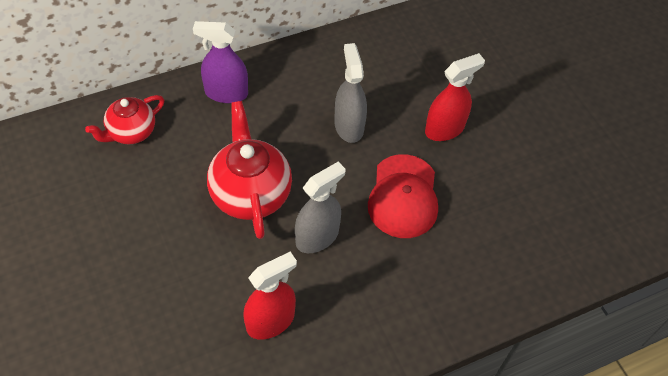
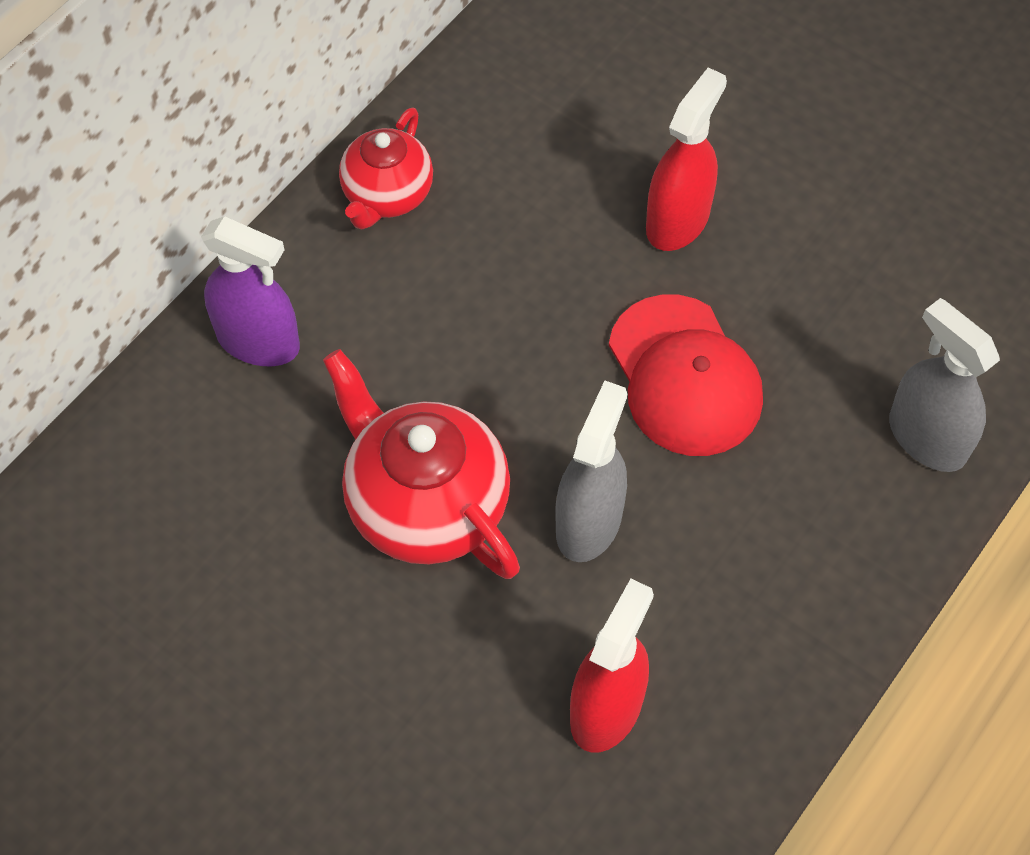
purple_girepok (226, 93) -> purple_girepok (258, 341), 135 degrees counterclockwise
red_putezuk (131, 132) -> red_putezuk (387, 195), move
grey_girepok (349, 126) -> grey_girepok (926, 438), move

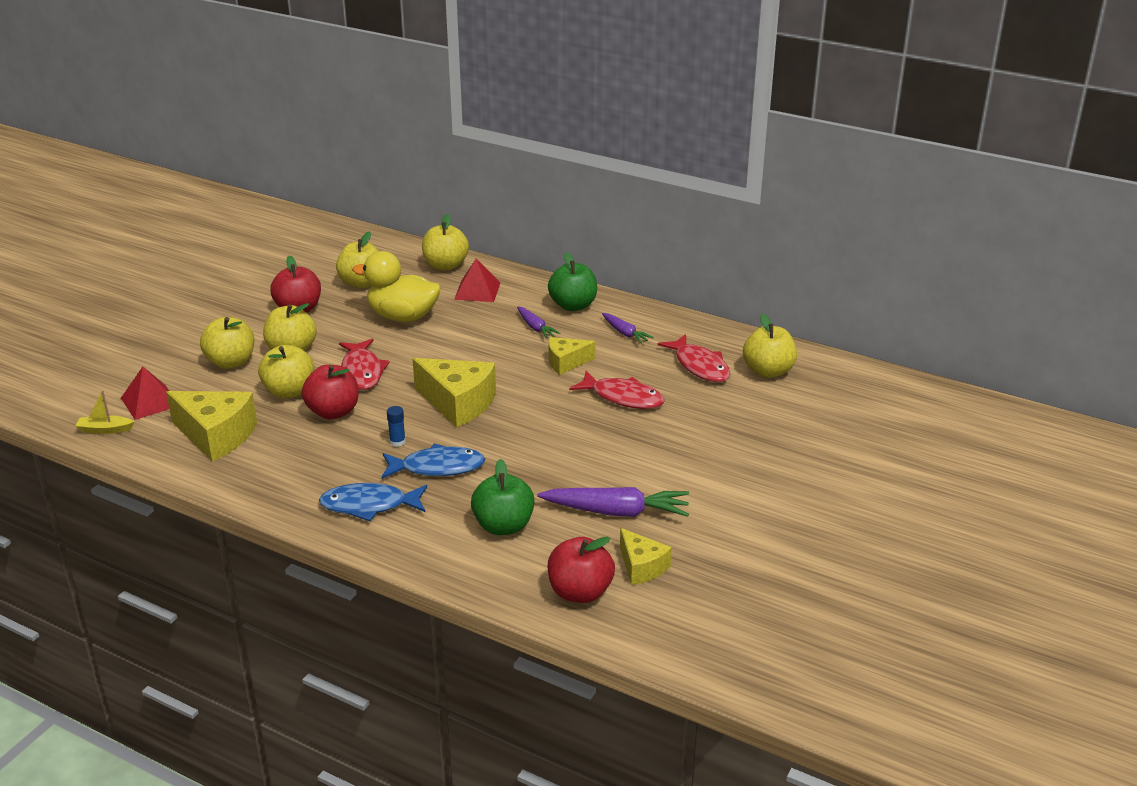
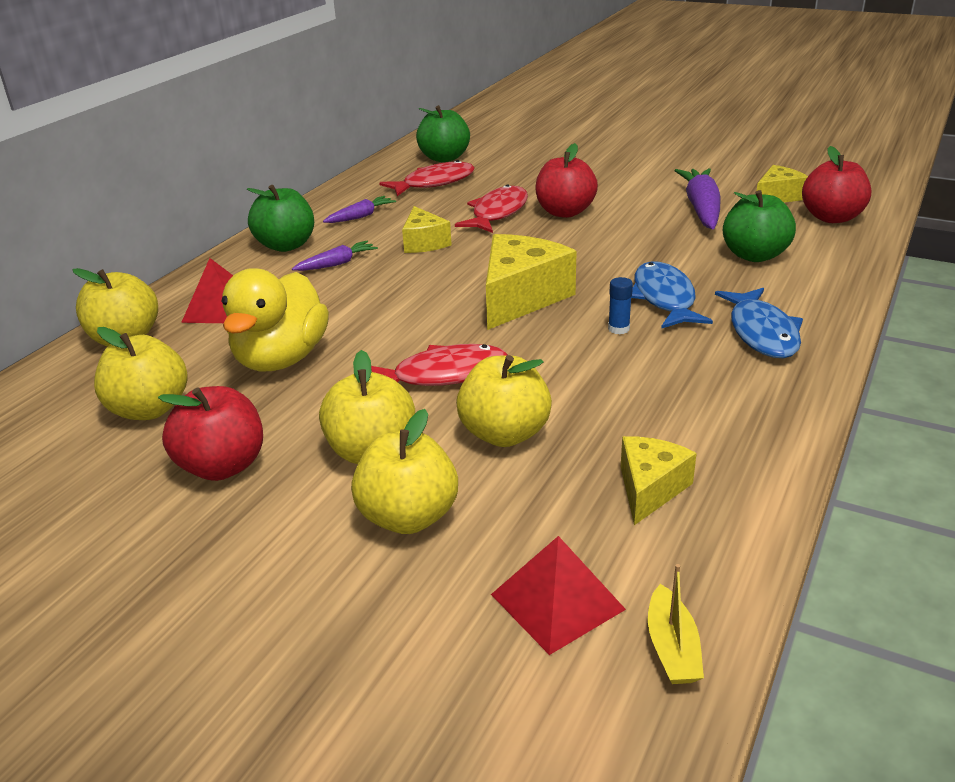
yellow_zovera (768, 371) -> green_zovera (444, 158)
red_zovera (333, 412) -> red_zovera (565, 212), move
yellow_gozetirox (216, 436) -> yellow_gozetirox (650, 489), x0.59

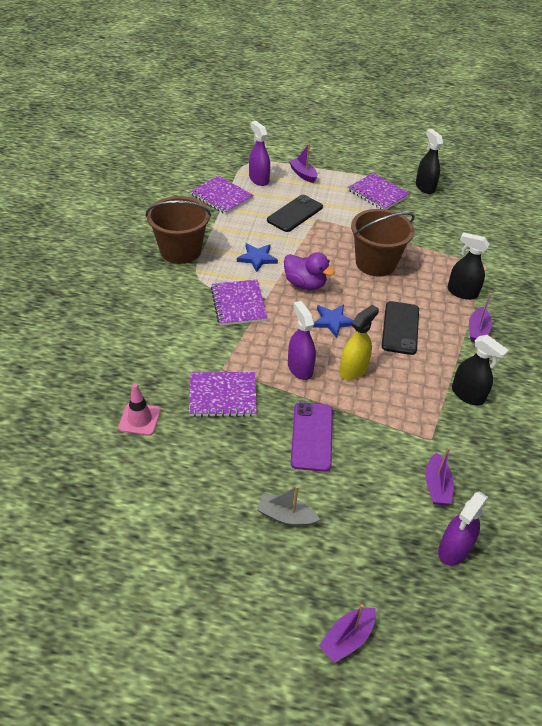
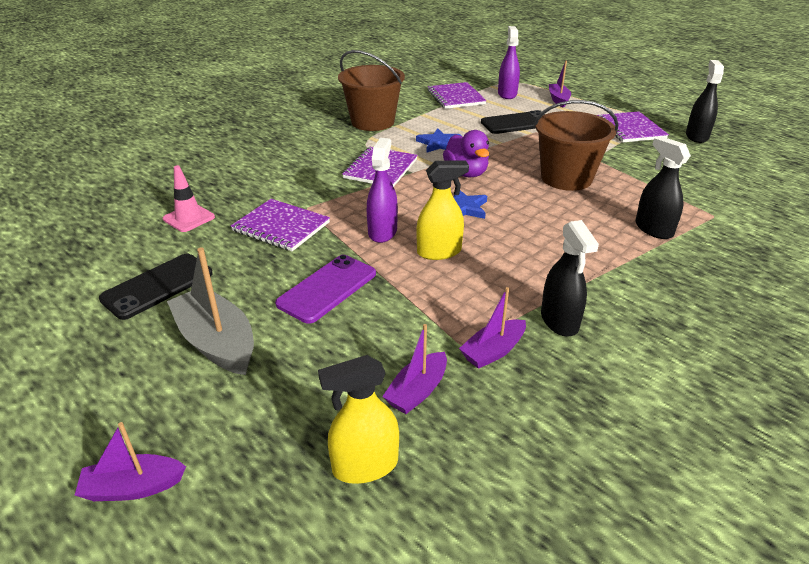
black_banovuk (400, 328) -> black_banovuk (157, 286), move
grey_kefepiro (286, 516) -> grey_kefepiro (217, 342), x1.63
purple_girepok (454, 549) -> yellow_girepok (365, 466)
purple_kefepiro (477, 331) -> purple_kefepiro (493, 351), move

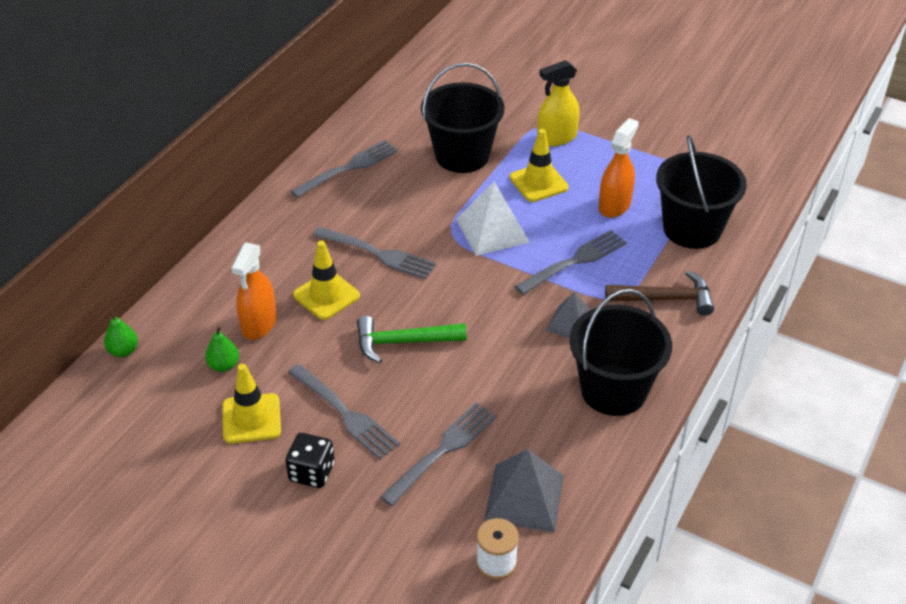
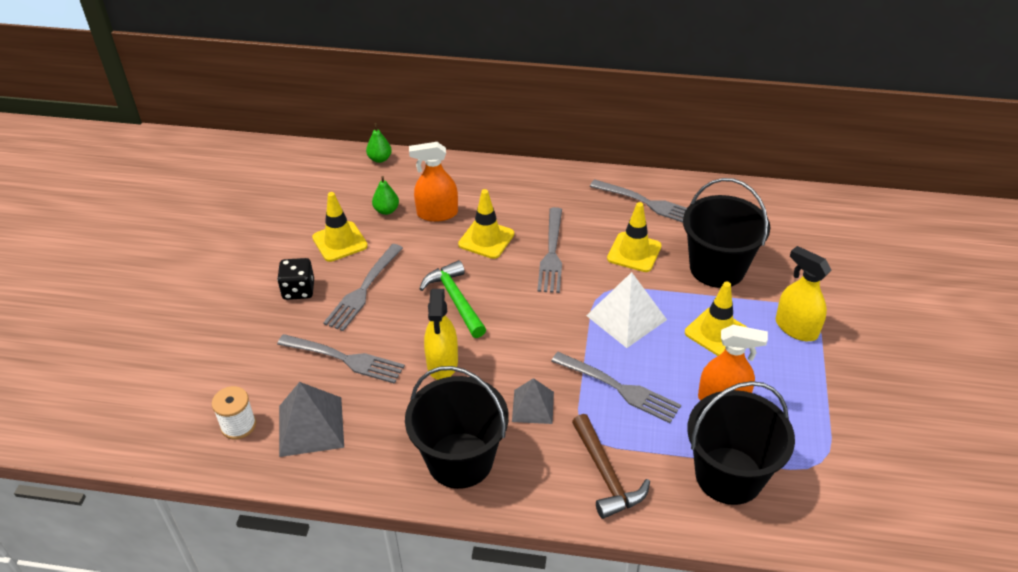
none -> yellow_girepok (442, 363)
none -> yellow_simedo (634, 252)

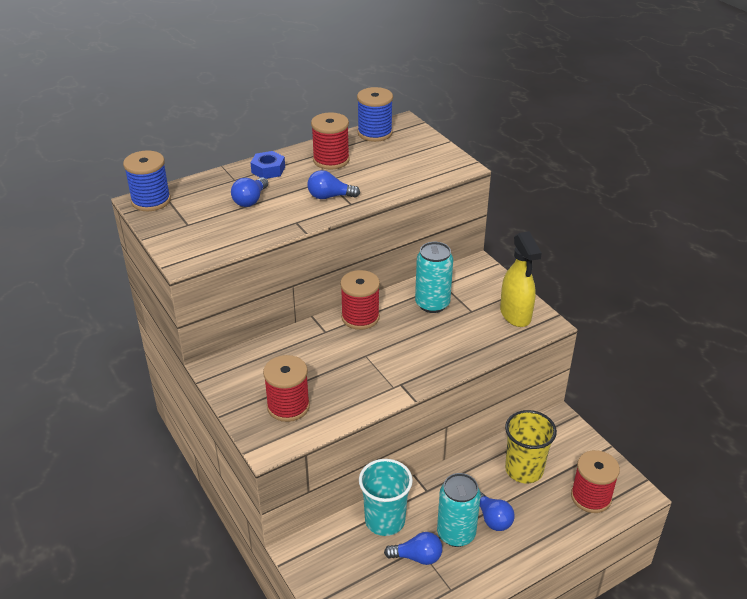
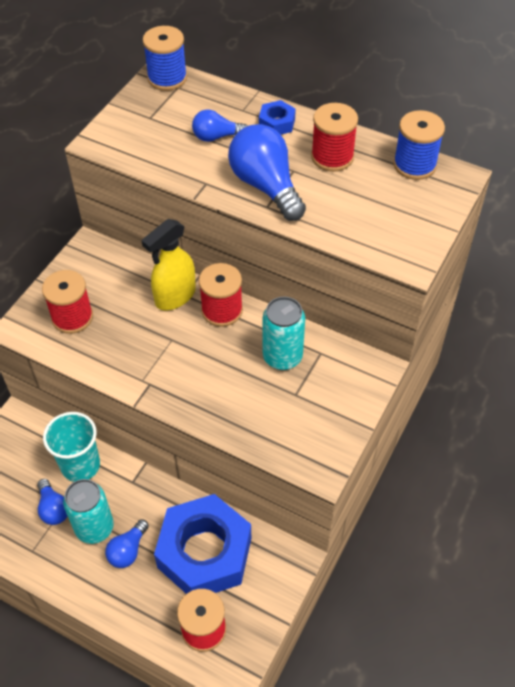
yellow_girepok (515, 315) -> yellow_girepok (175, 296), move
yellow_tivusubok (524, 470) -> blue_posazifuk (205, 553)
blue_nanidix (330, 197) -> blue_nanidix (266, 186), x1.82

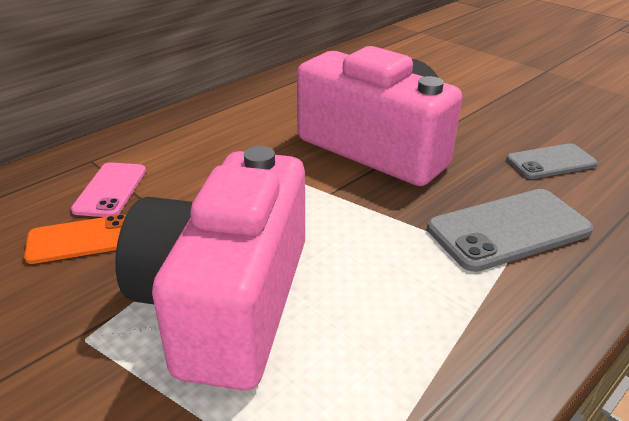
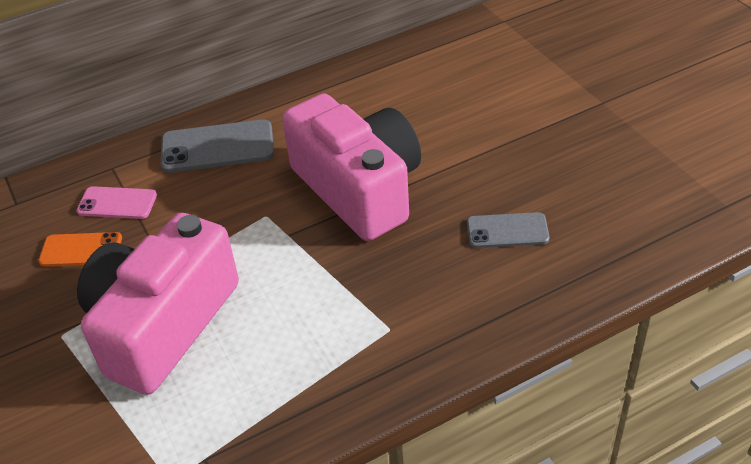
pink_banovuk (110, 190) -> pink_banovuk (117, 203), 75 degrees clockwise
grey_banovuk (508, 230) -> grey_banovuk (217, 147), move

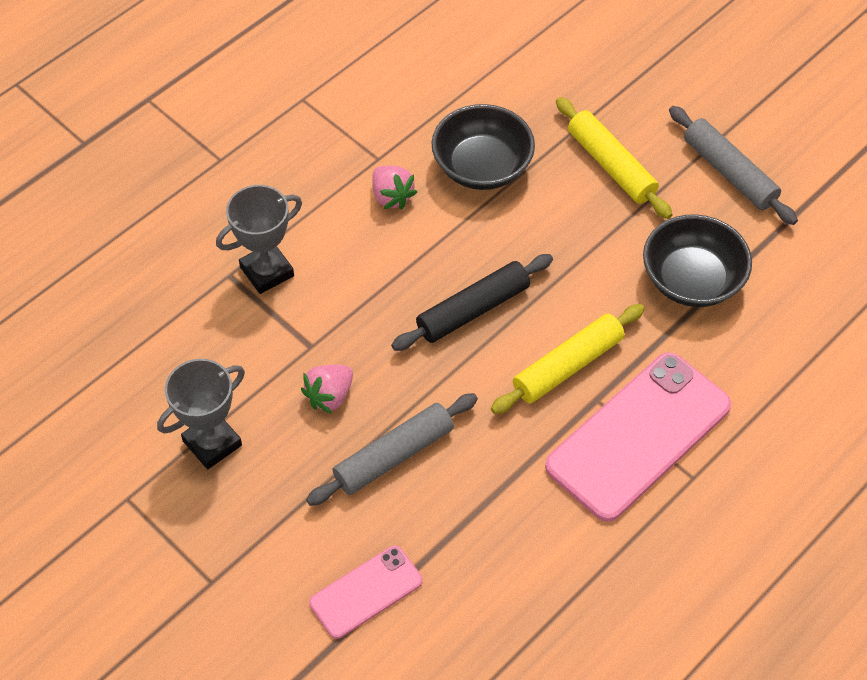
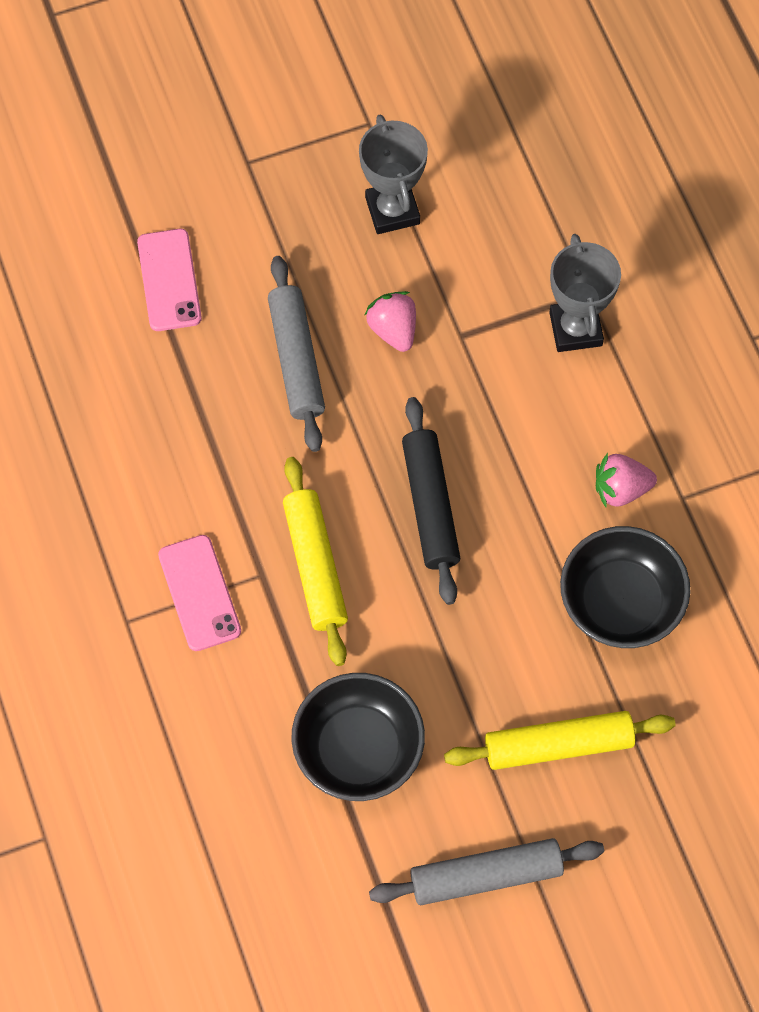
pink_banovuk (638, 436) -> pink_banovuk (199, 593), x0.53

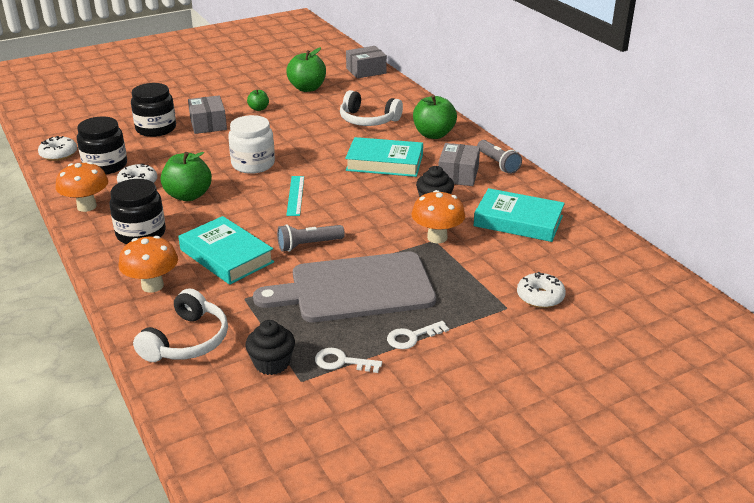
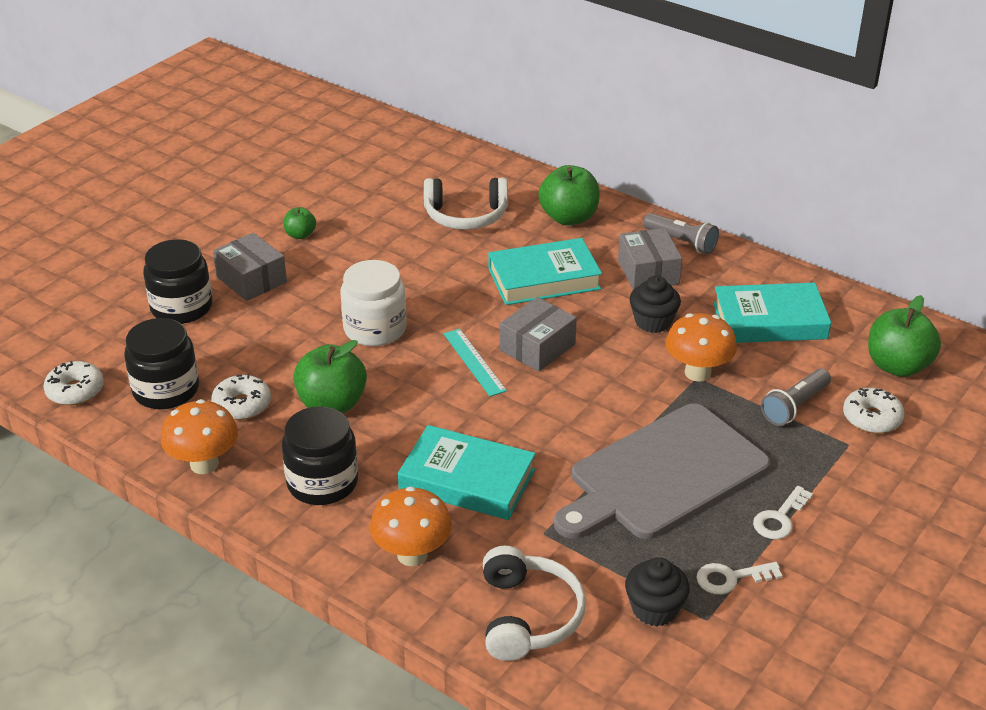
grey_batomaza (366, 71) -> grey_batomaza (537, 347), move
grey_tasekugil (308, 245) -> grey_tasekugil (794, 406), move
green_zovera (307, 88) -> green_zovera (897, 366), move

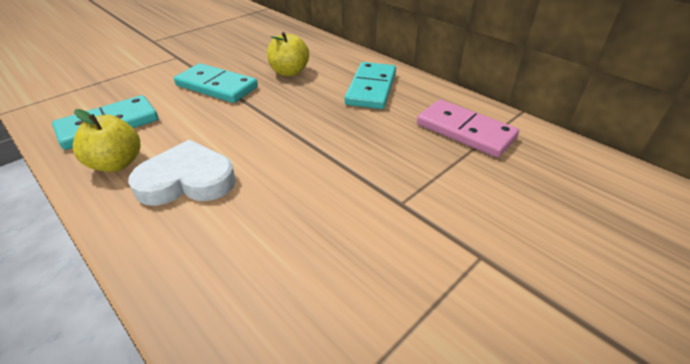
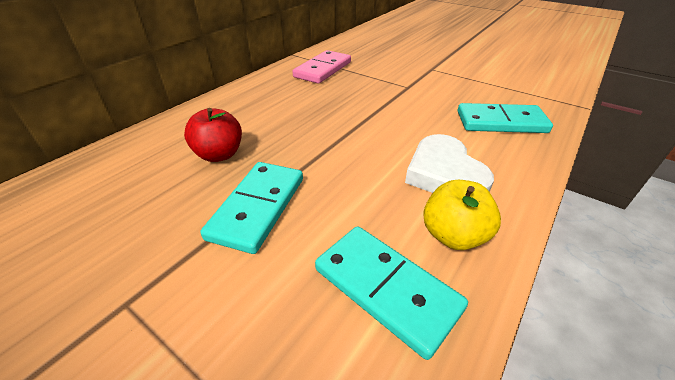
yellow_zovera (289, 72) -> red_zovera (219, 154)
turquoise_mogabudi (371, 88) -> turquoise_mogabudi (501, 122), move

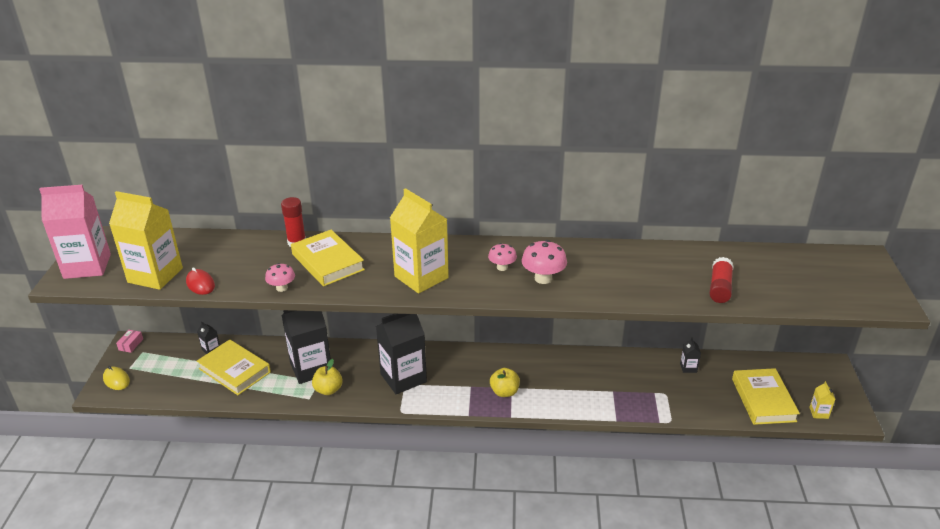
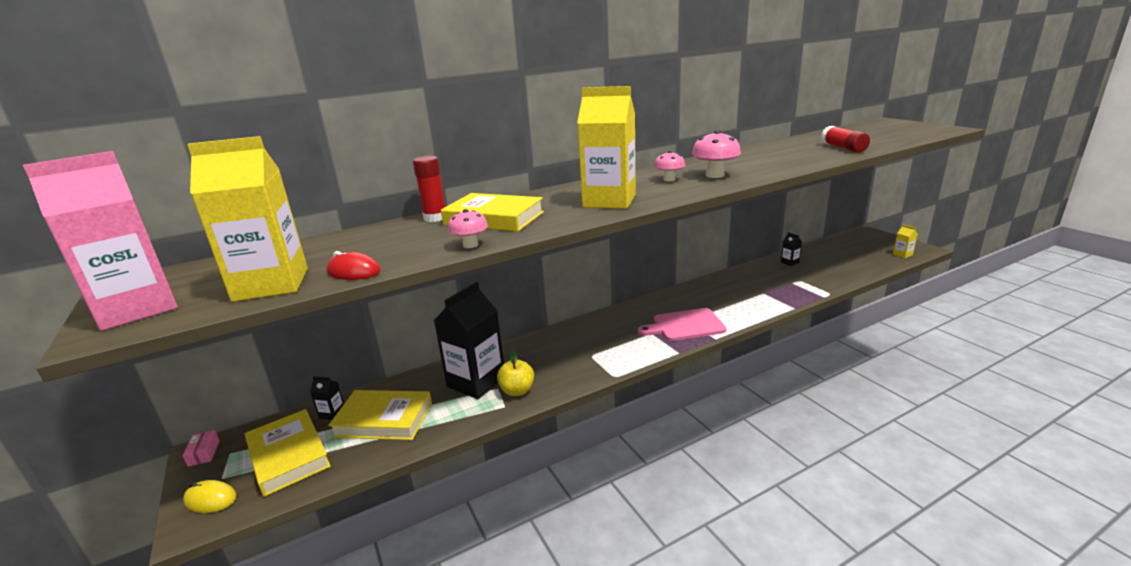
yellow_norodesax (763, 400) -> yellow_norodesax (288, 456), move
yellow_zovera (504, 392) -> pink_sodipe (685, 325)
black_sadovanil (403, 378) -> none

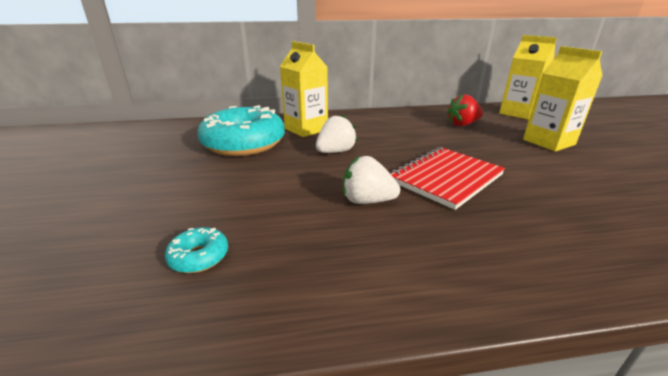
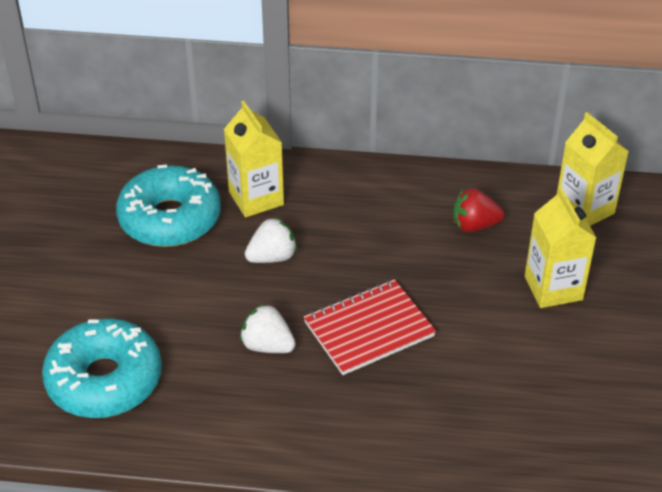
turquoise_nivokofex (199, 257) -> turquoise_nivokofex (104, 380), x2.45

